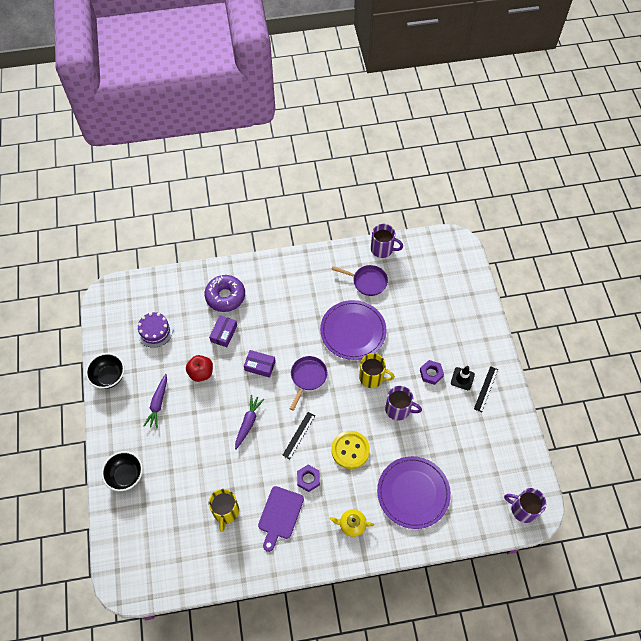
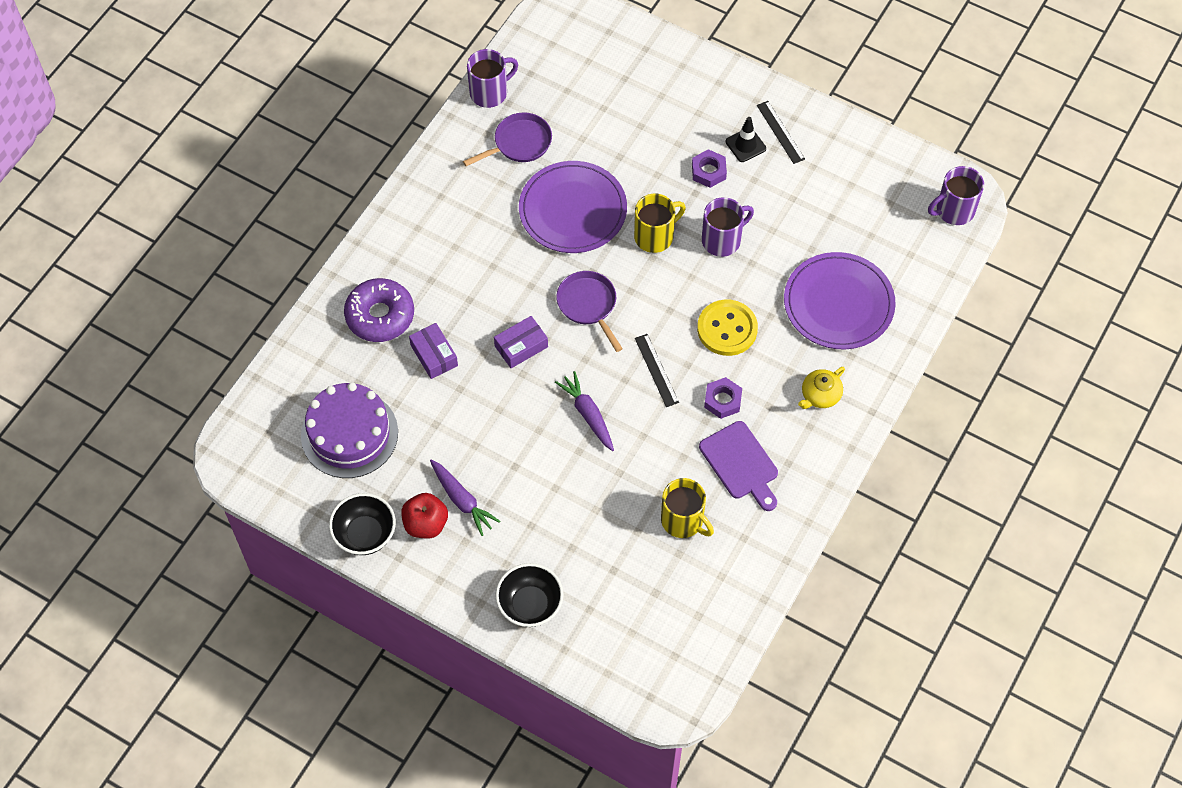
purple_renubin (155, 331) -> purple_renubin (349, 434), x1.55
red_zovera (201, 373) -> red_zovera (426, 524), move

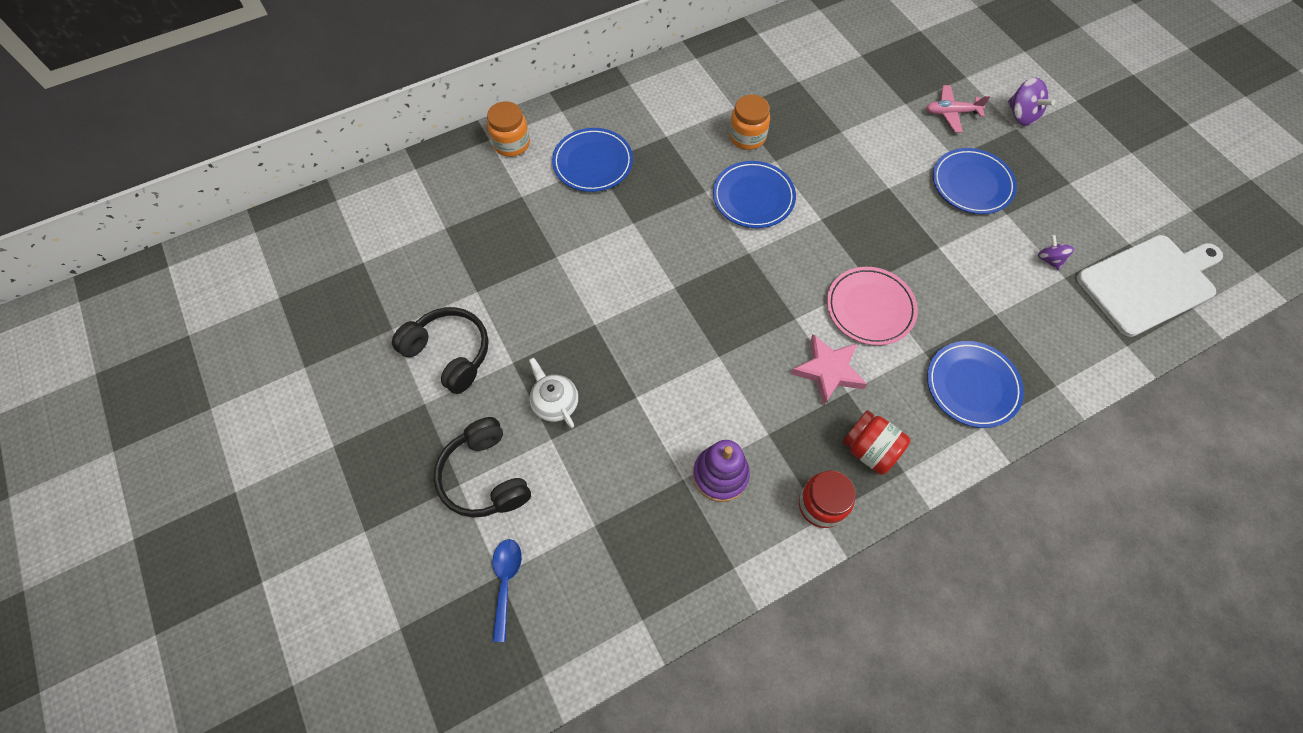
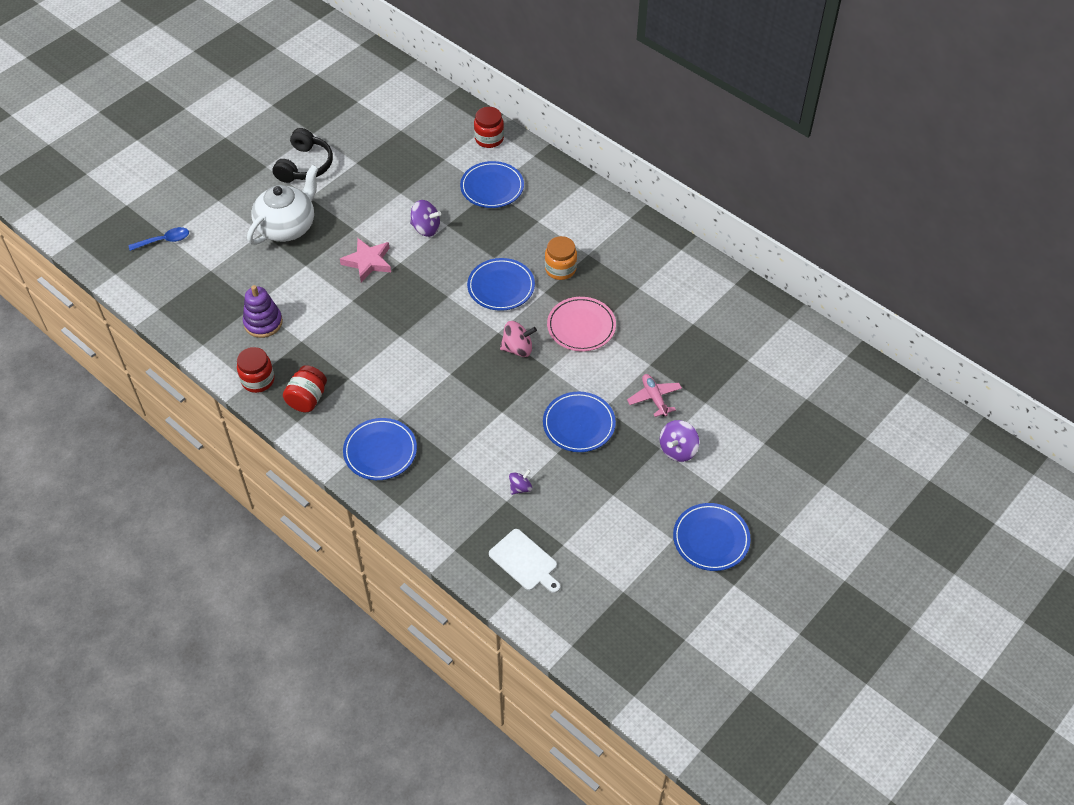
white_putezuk (555, 403) -> white_putezuk (287, 227), x1.88
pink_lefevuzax (828, 371) -> pink_lefevuzax (368, 262), move
none -> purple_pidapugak (426, 228)
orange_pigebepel (511, 144) -> red_pigebepel (489, 139)
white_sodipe (1149, 283) -> white_sodipe (525, 561), x0.59
none -> pink_pidapugak (518, 348)
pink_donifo (870, 308) -> pink_donifo (581, 326), move
none -> blue_donifo (711, 539)
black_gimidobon (485, 477) -> none

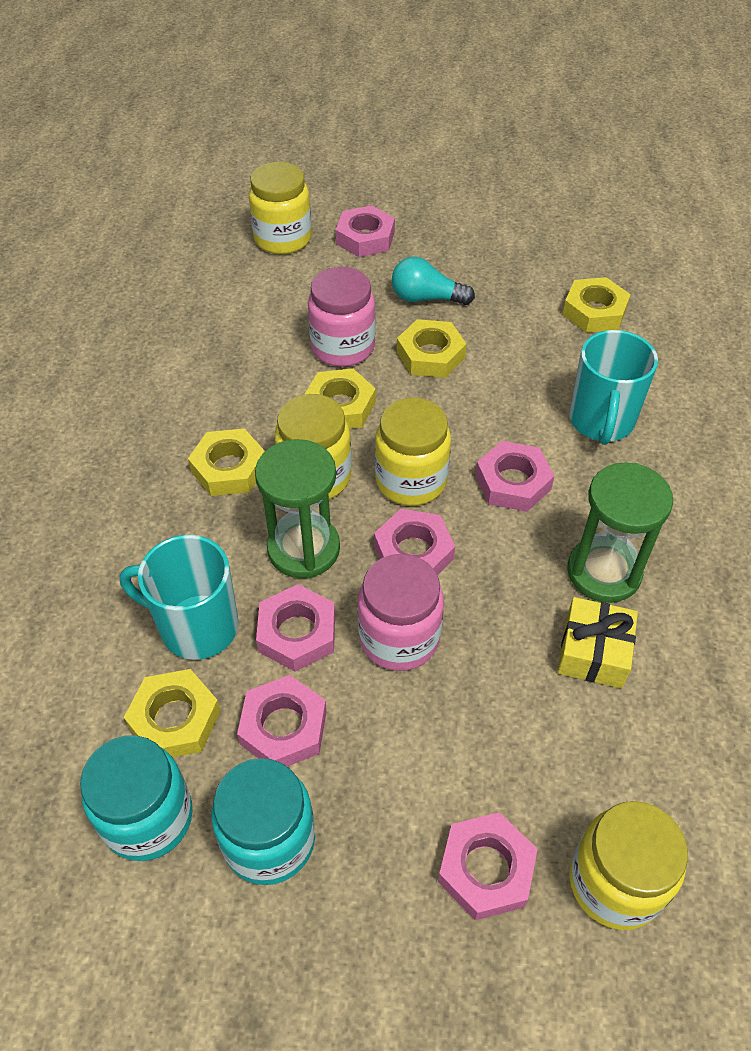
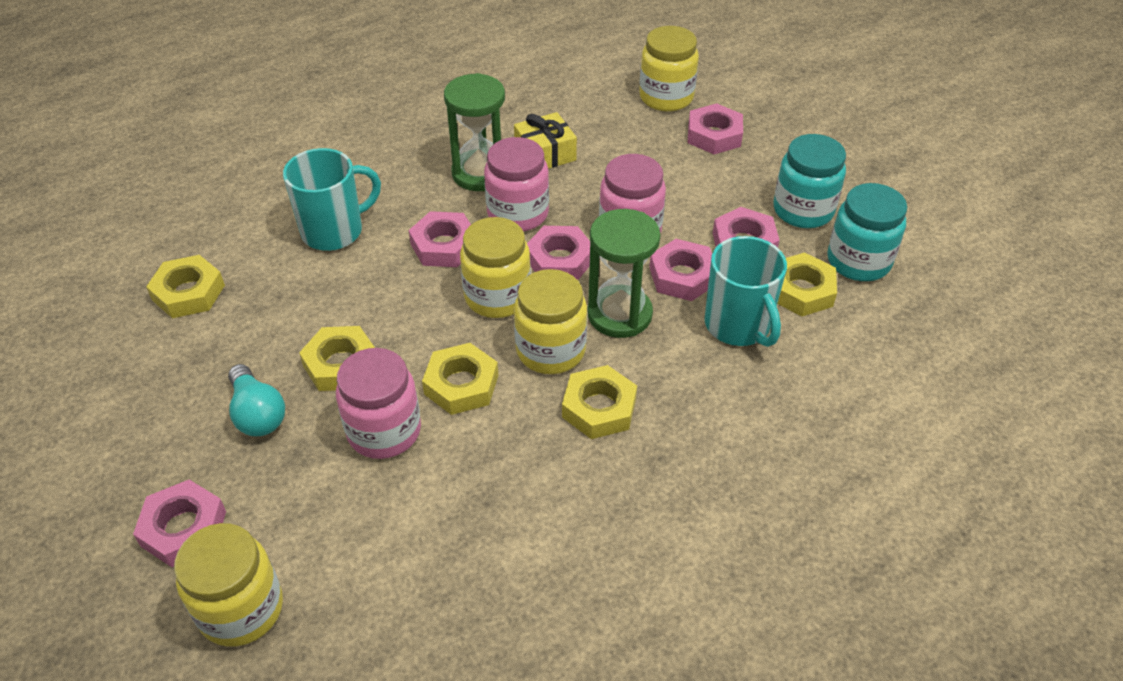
none -> pink_pigebepel (518, 214)

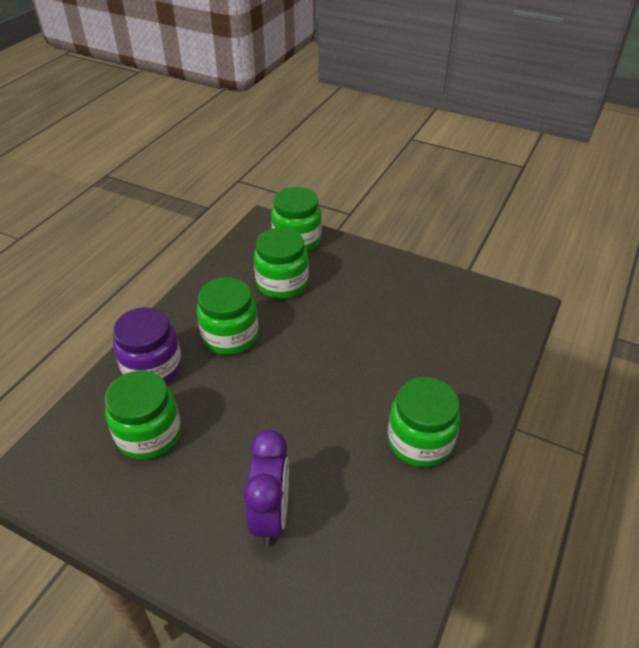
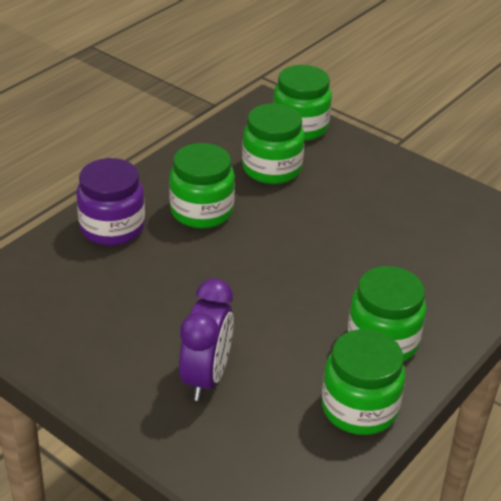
green_pigebepel (149, 434) -> green_pigebepel (359, 408), move

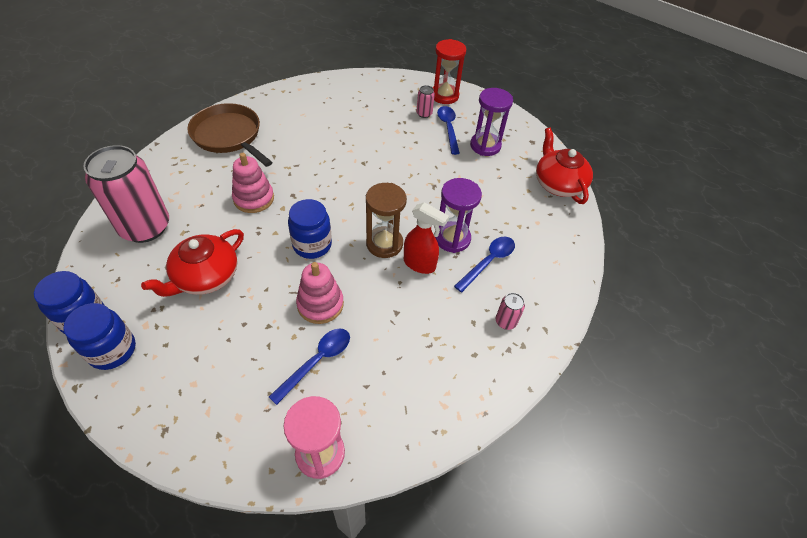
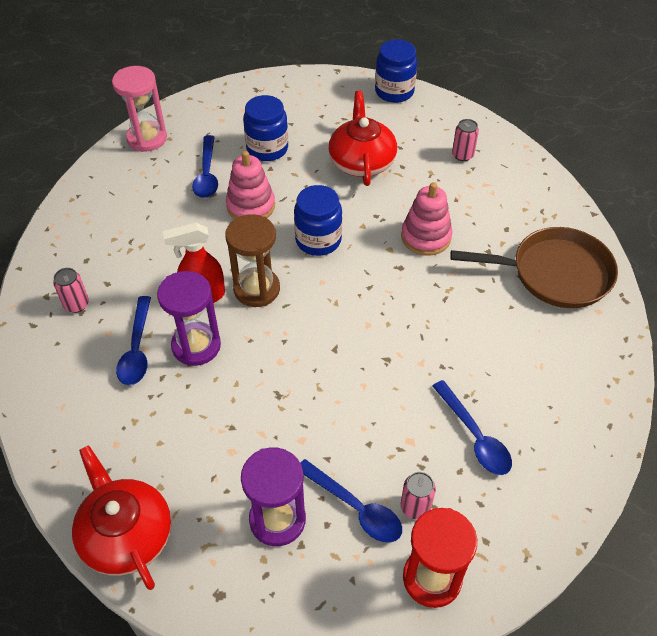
red_putezuk (558, 184) -> red_putezuk (126, 534), 150 degrees counterclockwise
blue_pigebepel (112, 350) -> blue_pigebepel (267, 149), move
none -> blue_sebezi (474, 436)
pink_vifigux (145, 227) -> pink_vifigux (462, 155), x0.41

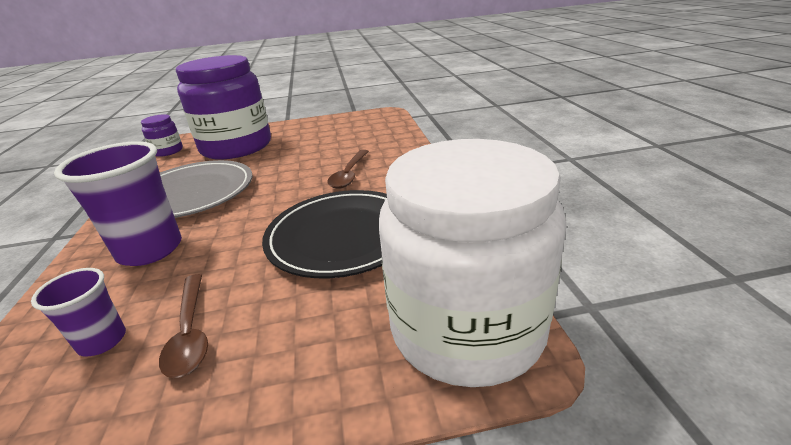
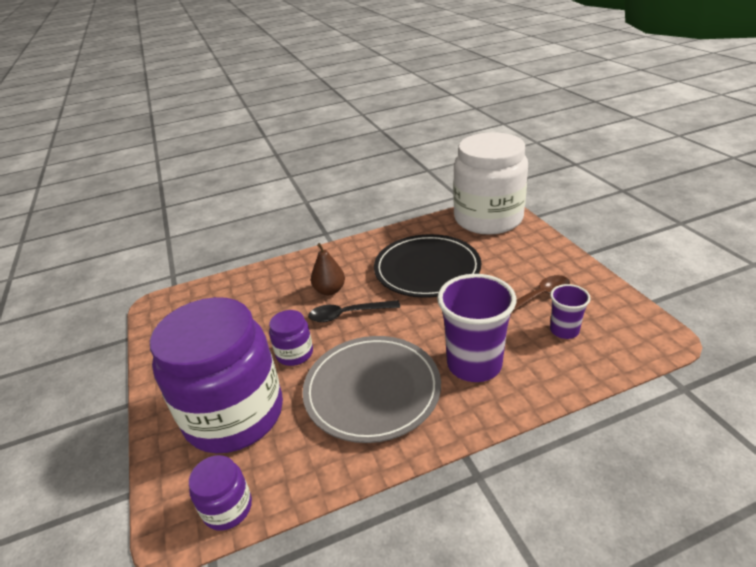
none -> purple_pigebepel (294, 353)
none -> black_sebezi (348, 314)
brown_sebezi (349, 174) -> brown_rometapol (329, 290)

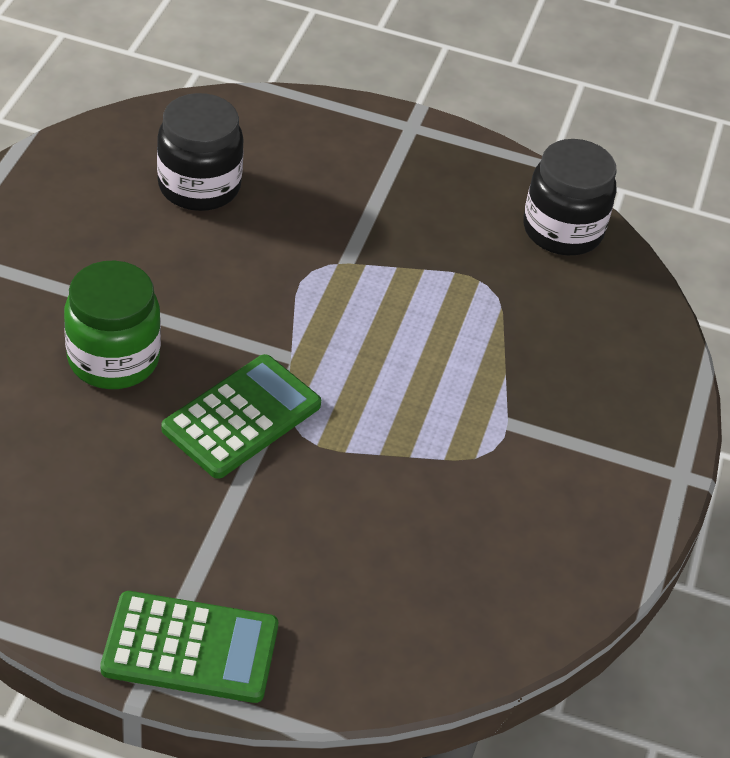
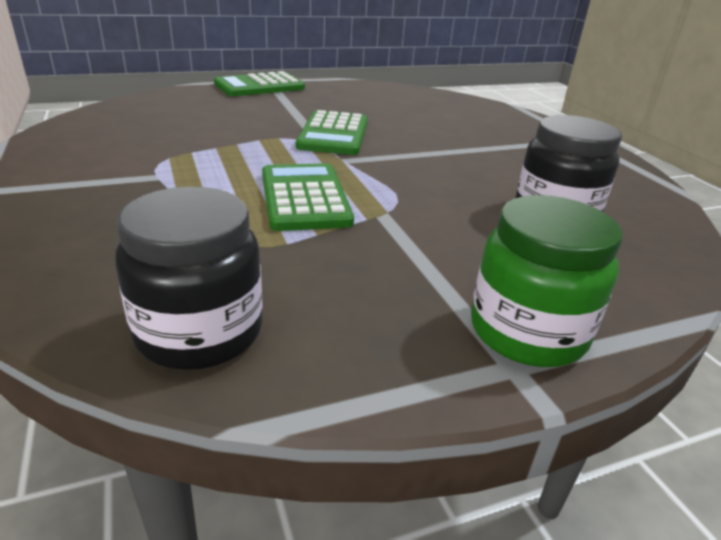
none -> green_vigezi (304, 198)
green_pigebepel (113, 359) -> green_pigebepel (527, 332), move

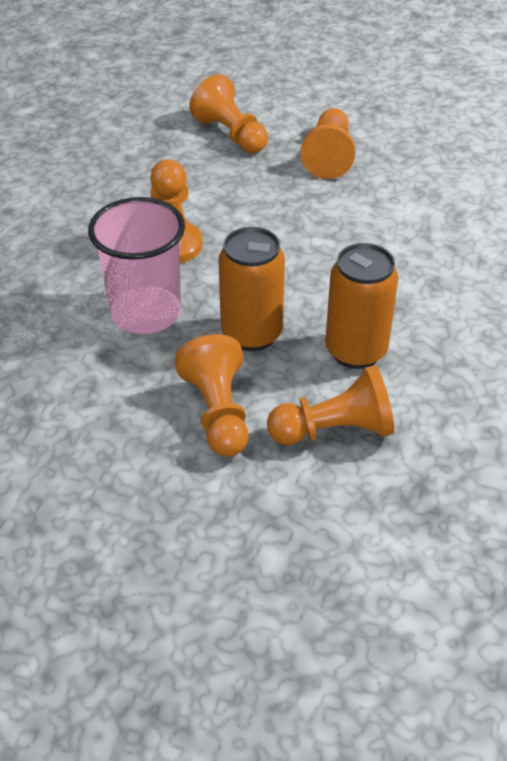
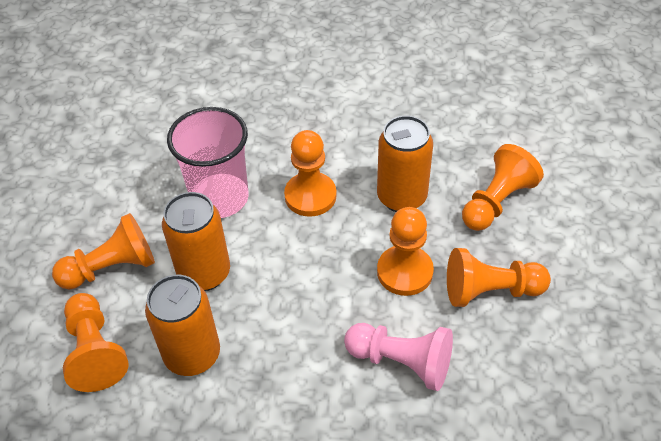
none -> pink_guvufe (401, 362)
none -> orange_vifigux (401, 197)
none -> orange_guvufe (405, 272)

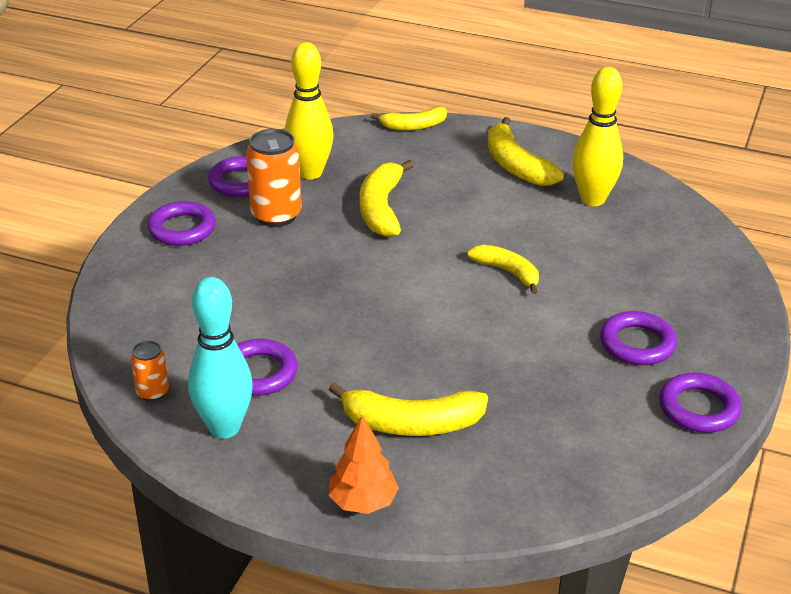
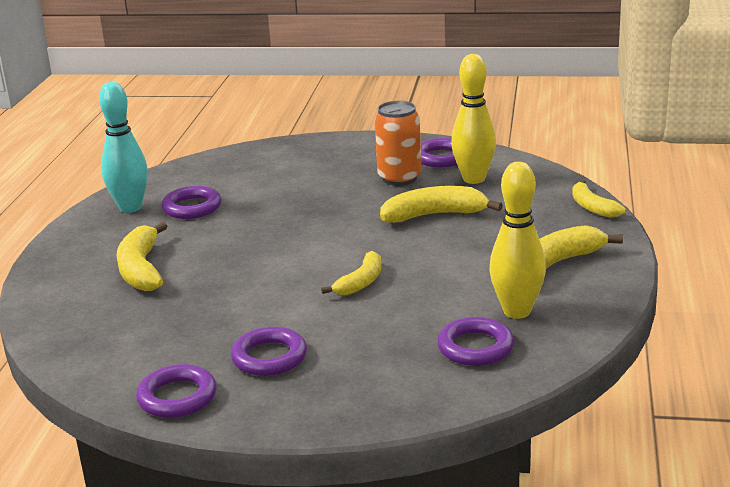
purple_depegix (182, 229) -> purple_depegix (475, 347), move
orange_vifigux (152, 392) -> none
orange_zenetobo (363, 502) -> none

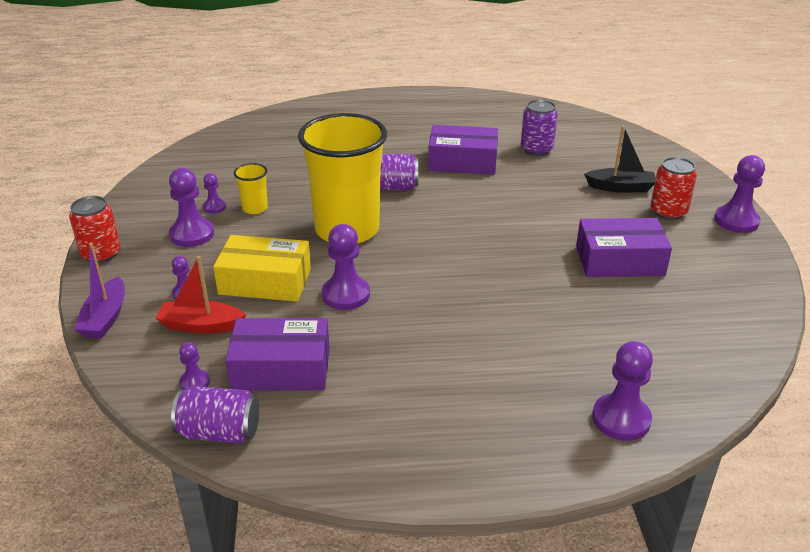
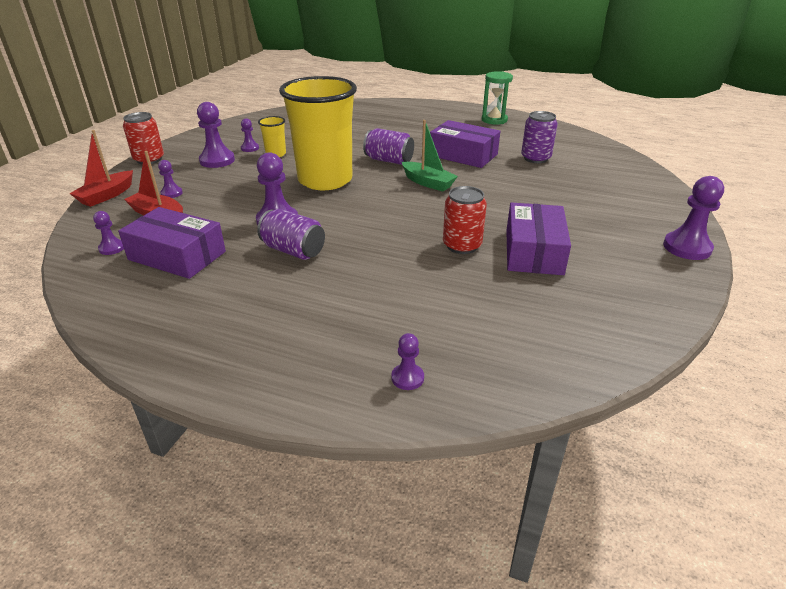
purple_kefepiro (105, 318) -> red_kefepiro (107, 195)
purple_vifigux (219, 432) -> purple_vifigux (293, 250), move
purple_guvufe (621, 419) -> purple_guvufe (407, 378), x0.54
none -> green_kefepiro (428, 183)
red_vifigux (668, 212) -> red_vifigux (462, 245), move
none -> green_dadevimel (494, 120)
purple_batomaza (619, 261) -> purple_batomaza (533, 251), 75 degrees clockwise
yellow_batomaza (265, 281) -> none
black_kefepiro (620, 187) -> none

